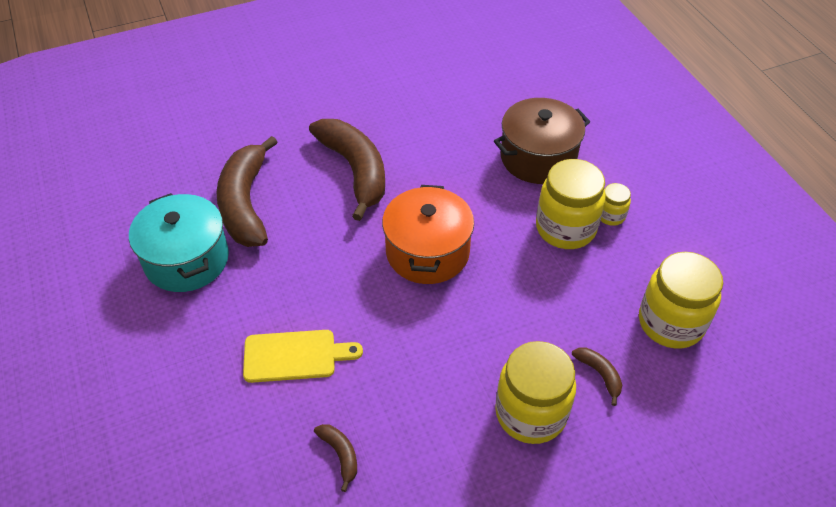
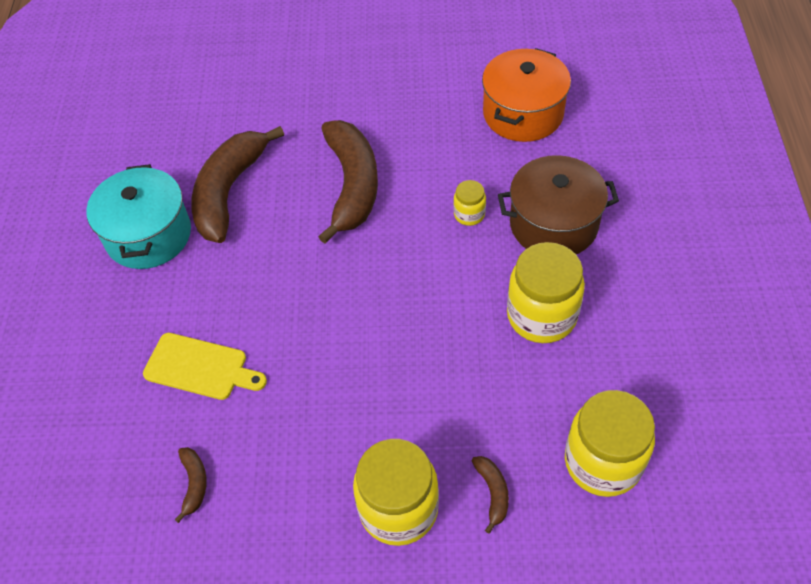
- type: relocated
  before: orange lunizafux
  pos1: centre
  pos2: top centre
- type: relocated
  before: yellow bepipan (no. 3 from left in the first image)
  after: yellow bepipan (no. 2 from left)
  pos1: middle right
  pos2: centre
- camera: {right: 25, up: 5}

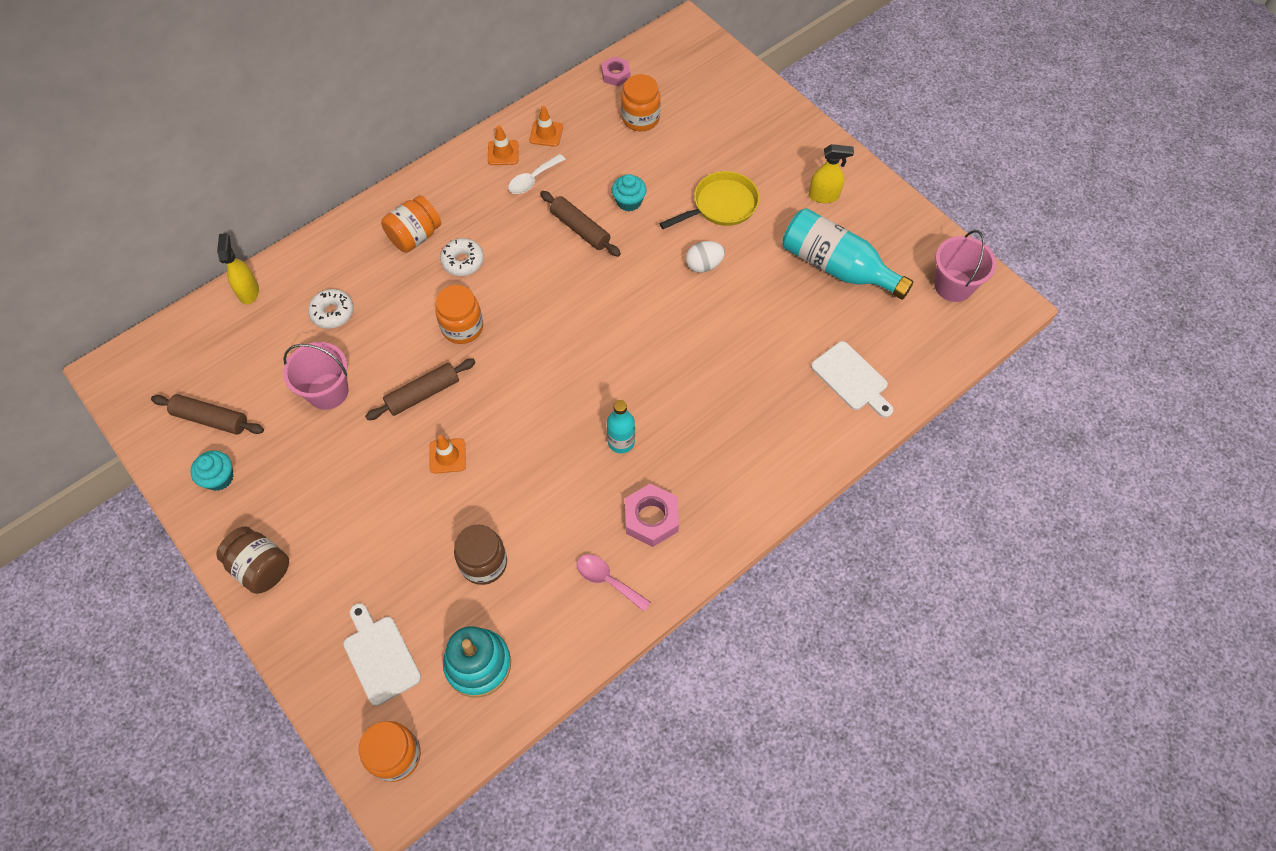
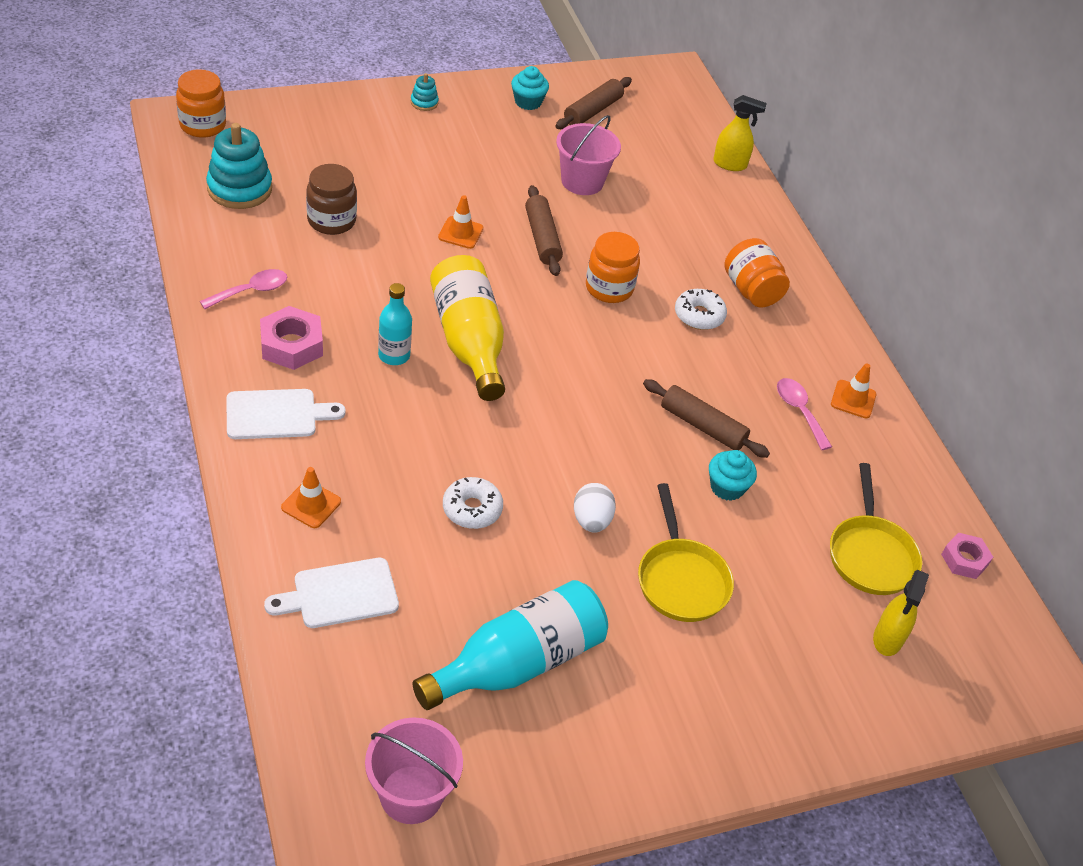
- type: appeared
  after: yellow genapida
  pos2: centre
- type: relocated
  before: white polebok (no. 1 from left)
  pos1: middle left
  pos2: centre
- type: relocated
  before: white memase (no. 1 from left)
  pos1: bottom left
  pos2: middle left
- type: relocated
  before: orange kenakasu (no. 3 from left in the first image)
  after: orange kenakasu (no. 1 from left)
  pos1: top centre
  pos2: middle left
- type: relocated
  before: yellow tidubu (no. 2 from left)
  pos1: top centre
  pos2: bottom right
- type: exchanged
  before: brown bepipan (no. 1 from left)
  after: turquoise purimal (no. 2 from left)
  pos1: middle left
  pos2: top centre
- type: exchanged
  before: orange bepipan (no. 4 from left)
  after: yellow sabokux (no. 2 from left)
  pos1: top centre
  pos2: middle right
- type: colour
  before: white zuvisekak
  after: pink zuvisekak (no. 2 from left)
  pos1: top centre
  pos2: middle right
- type: spun
  before: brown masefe (no. 3 from left)
  pos1: top centre
  pos2: centre
  turn: 60
- camera: {right: 105, up: -15}

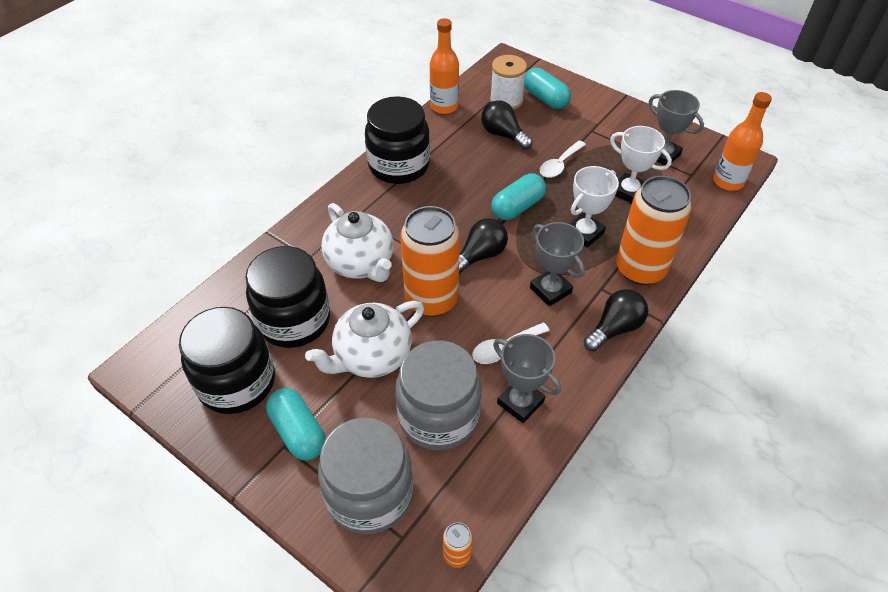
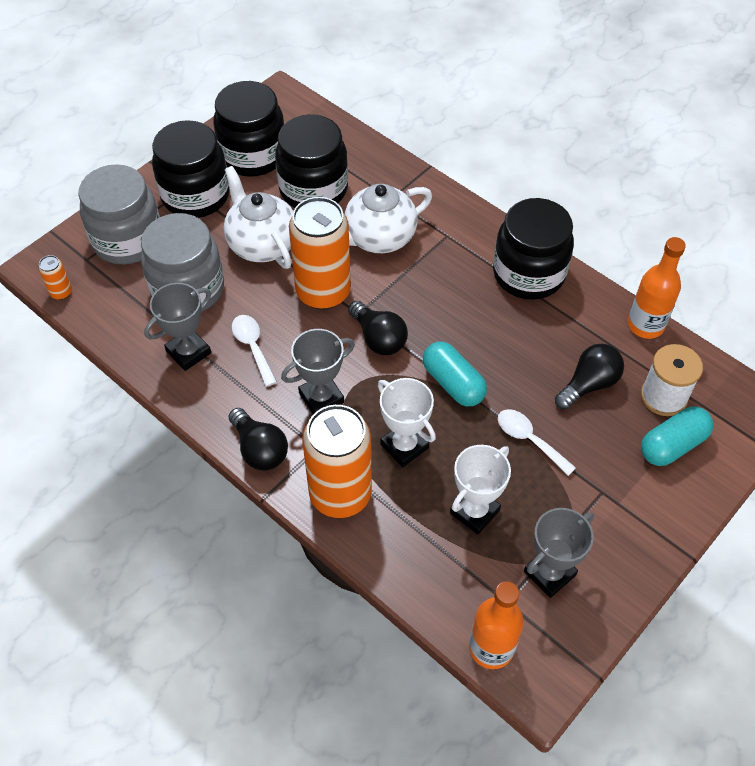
- type: exchanged
  before: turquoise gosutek (no. 1 from left)
  after: black bepipan (no. 1 from left)
  pos1: bottom centre
  pos2: top left
- camera: {right: 95, up: 5}

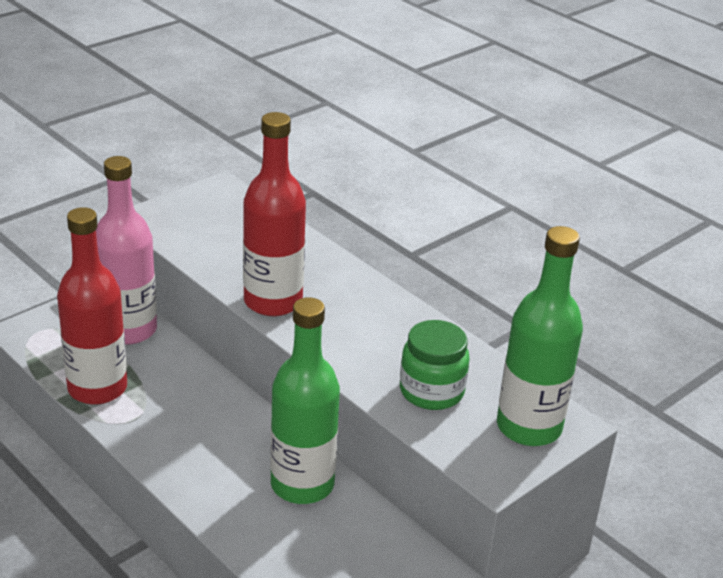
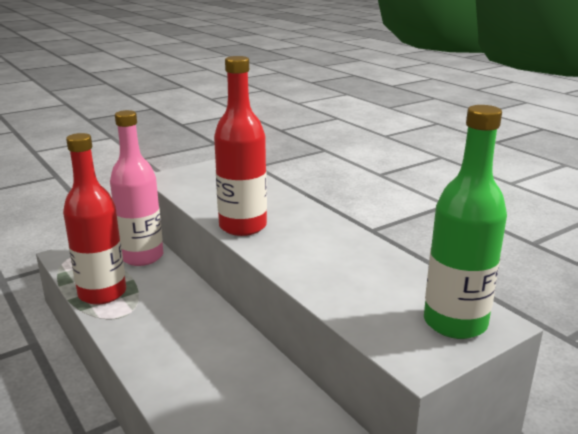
- type: missing
  before: green genapida (no. 1 from left)
  pos1: bottom centre
- type: missing
  before: green bepipan
  pos1: centre
- camera: {right: 10, up: -10}

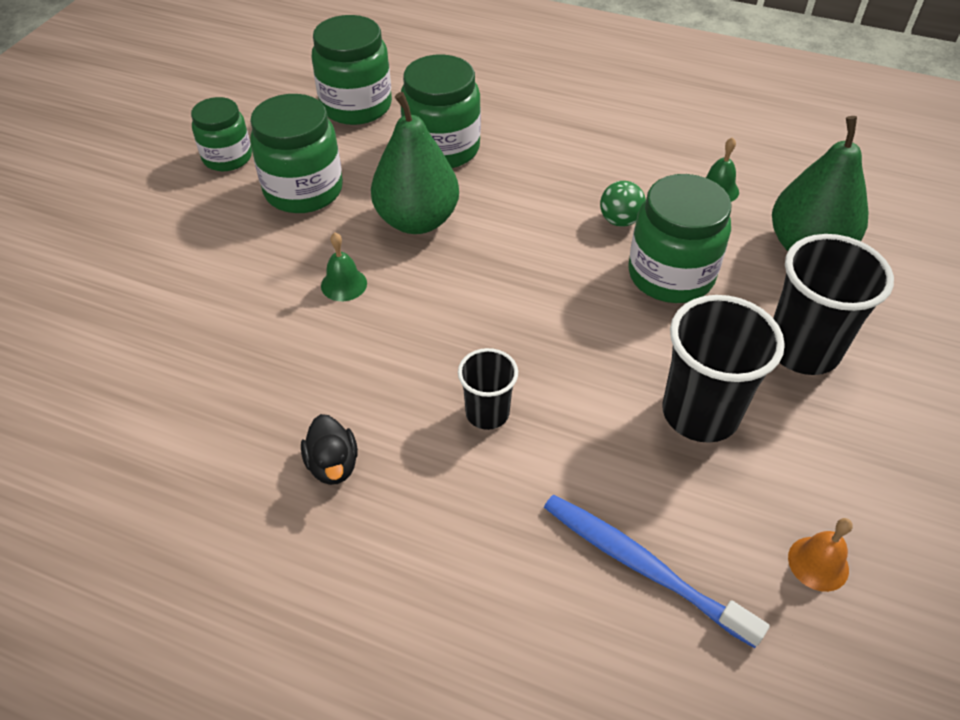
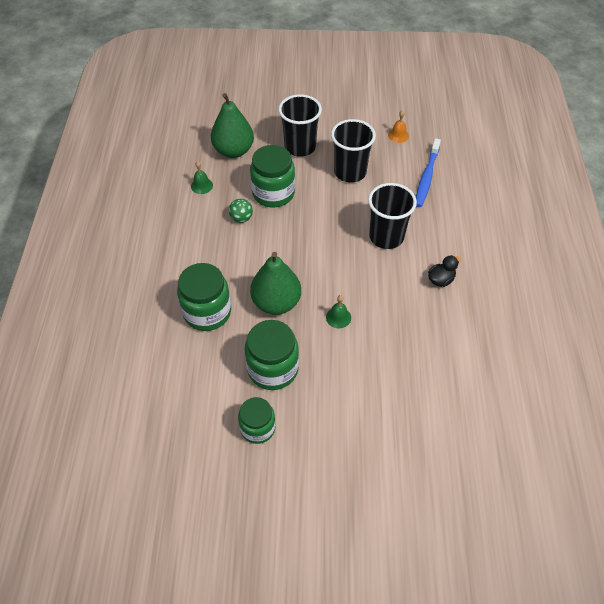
- type: missing
  before: green bepipan (no. 3 from left)
  pos1: top centre
- type: size
  before: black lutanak (no. 1 from left in the first image)
  pos1: centre
  pos2: centre
  scale: 1.76
- camera: {right: -110, up: 5}

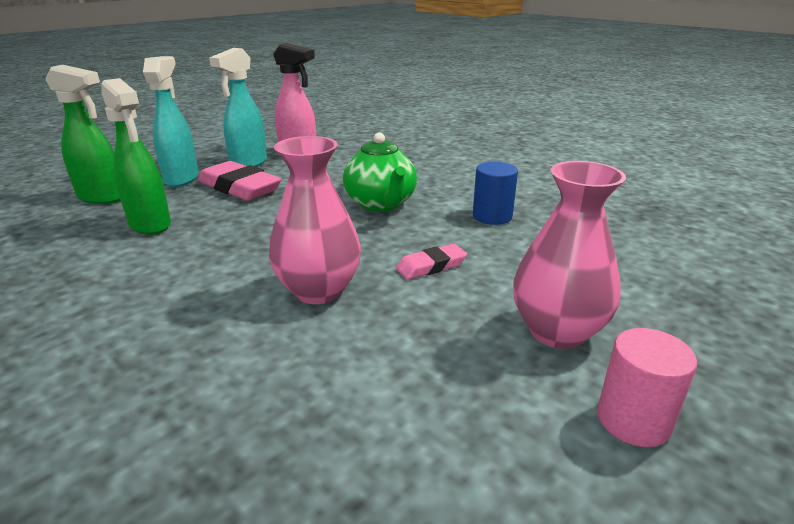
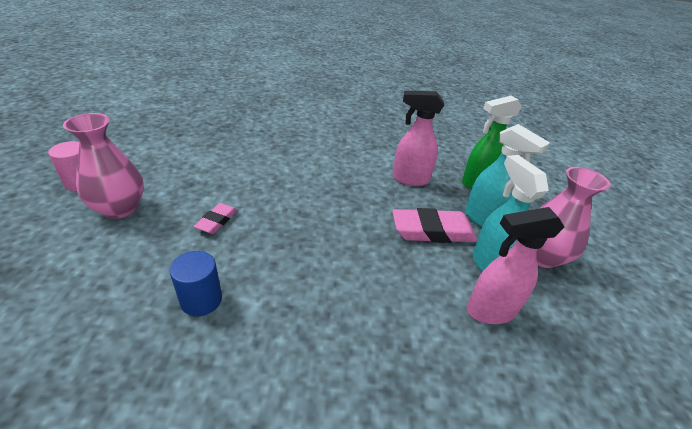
- type: missing
  before: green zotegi
  pos1: top centre
- type: relocated
  before: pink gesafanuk (no. 1 from left in the first image)
  after: pink gesafanuk (no. 2 from left)
  pos1: centre
  pos2: middle right
- type: colour
  before: green tidubu (no. 2 from left)
  after: pink tidubu (no. 1 from left)
  pos1: top left
  pos2: top centre
- camera: {right: 135, up: 10}

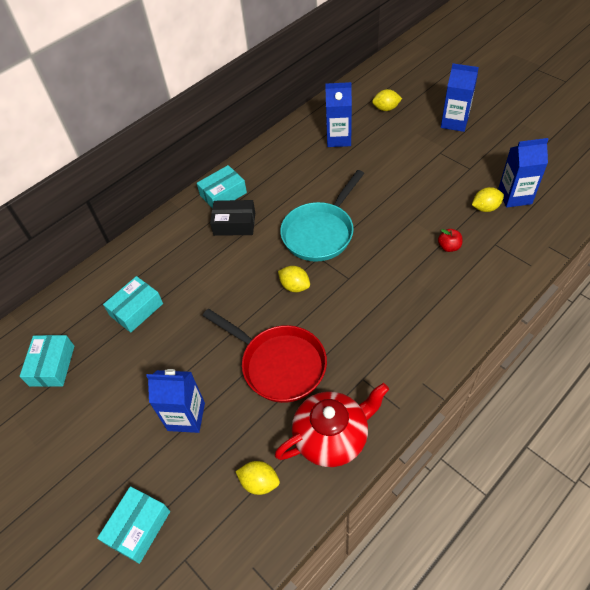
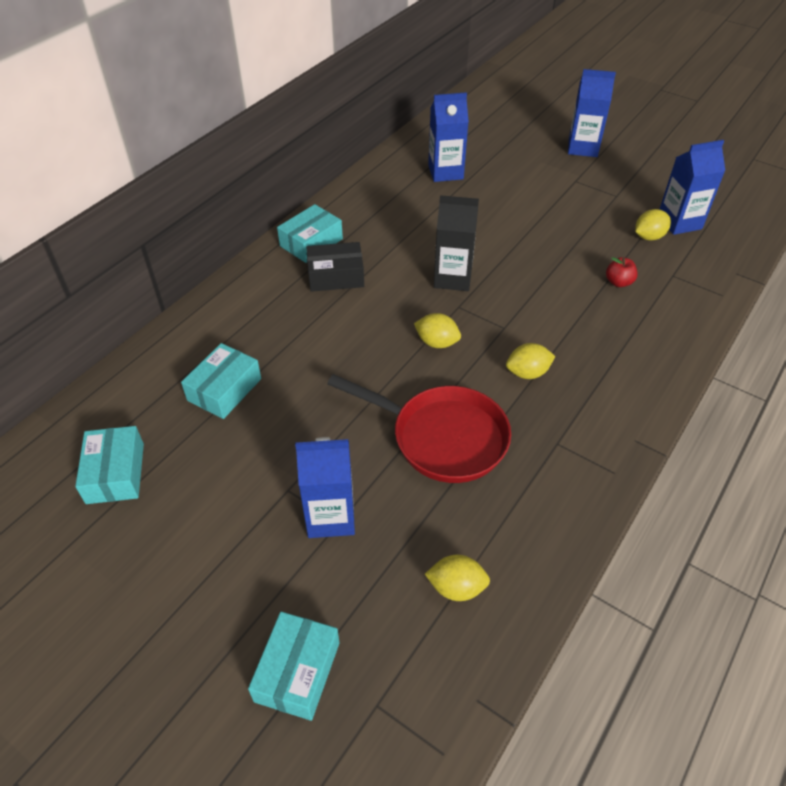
- type: missing
  before: red zotegi
  pos1: bottom centre
- type: relocated
  before: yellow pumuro (no. 3 from left)
  pos1: top centre
  pos2: middle right
- type: exchanged
  before: turquoise sabokux
  after: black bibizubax
  pos1: centre
  pos2: top centre
- camera: {right: -15, up: -5}

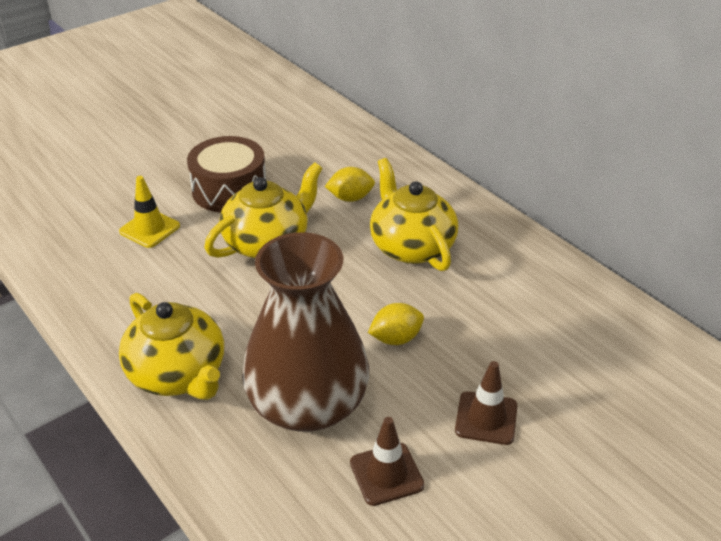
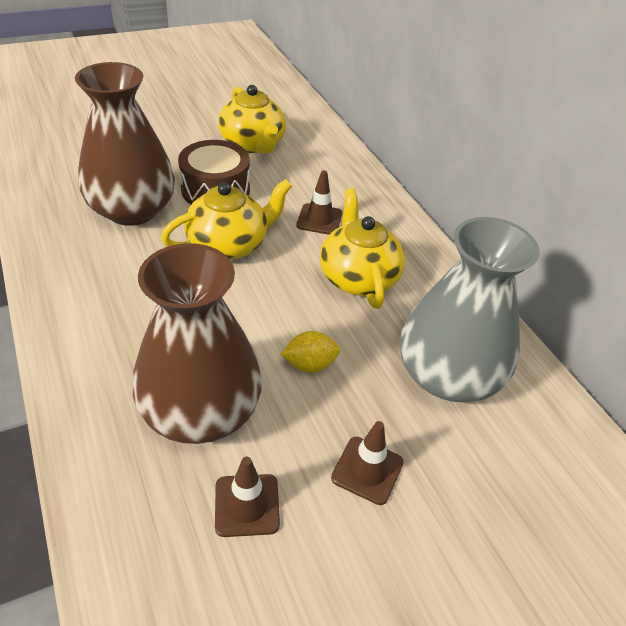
- type: appeared
  after: grey gesafanuk
  pos2: middle right
- type: relocated
  before: yellow zotegi (no. 1 from left in the first image)
  after: yellow zotegi (no. 2 from left)
  pos1: middle left
  pos2: top centre
- type: exchanged
  before: yellow kenakasu
  after: brown gesafanuk (no. 1 from left)
  pos1: middle left
  pos2: top left
- type: exchanged
  before: yellow pumuro (no. 1 from left)
  after: brown kenakasu (no. 2 from left)
  pos1: centre
  pos2: top centre
- camera: {right: 10, up: 5}

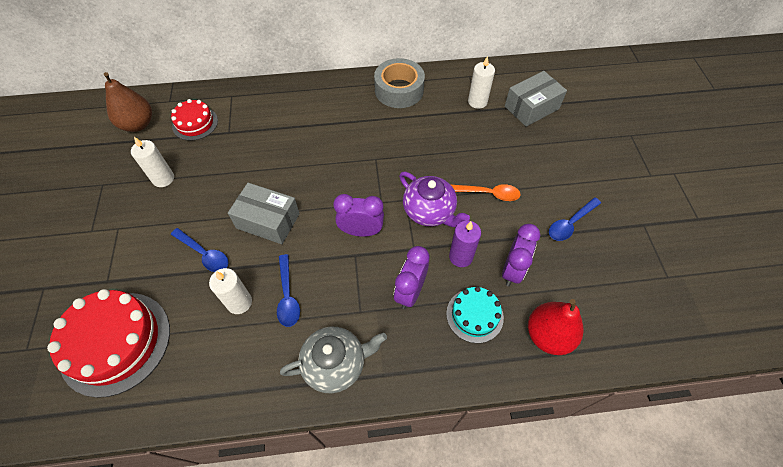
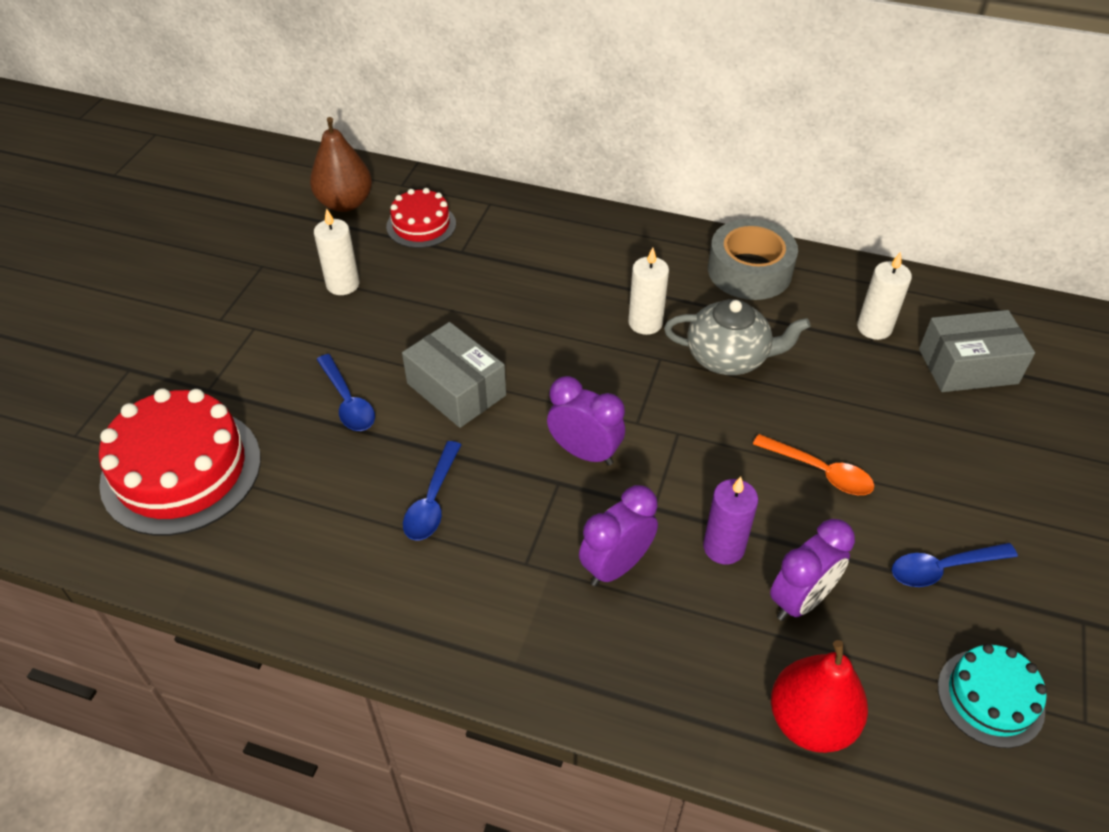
- type: missing
  before: purple zotegi
  pos1: centre
- type: relocated
  before: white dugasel (no. 2 from left)
  pos1: middle left
  pos2: centre
- type: relocated
  before: grey zotegi
  pos1: bottom centre
  pos2: centre
- type: relocated
  before: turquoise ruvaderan
  pos1: bottom centre
  pos2: bottom right
- camera: {right: 25, up: -10}

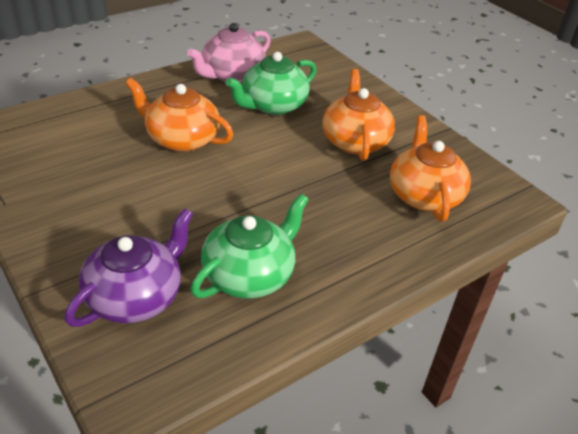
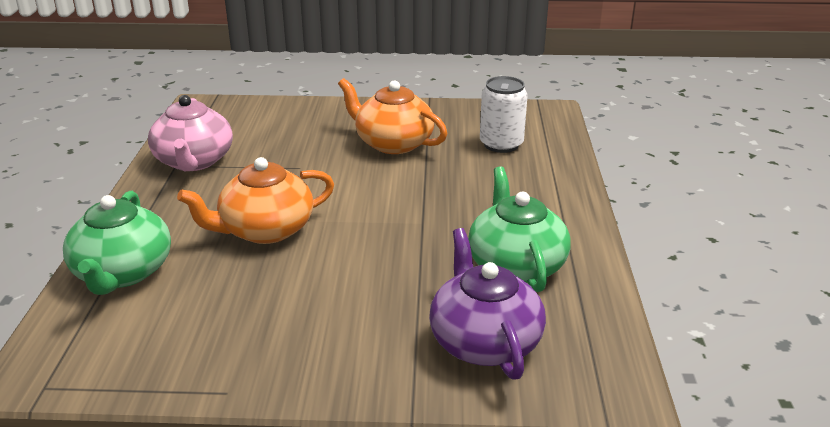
- type: relocated
  before: green zotegi (no. 2 from left in the first image)
  after: green zotegi (no. 1 from left)
  pos1: top centre
  pos2: middle left
- type: exchanged
  before: orange zotegi (no. 3 from left)
  after: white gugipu
  pos1: middle right
  pos2: top centre
- camera: {right: -50, up: -10}

